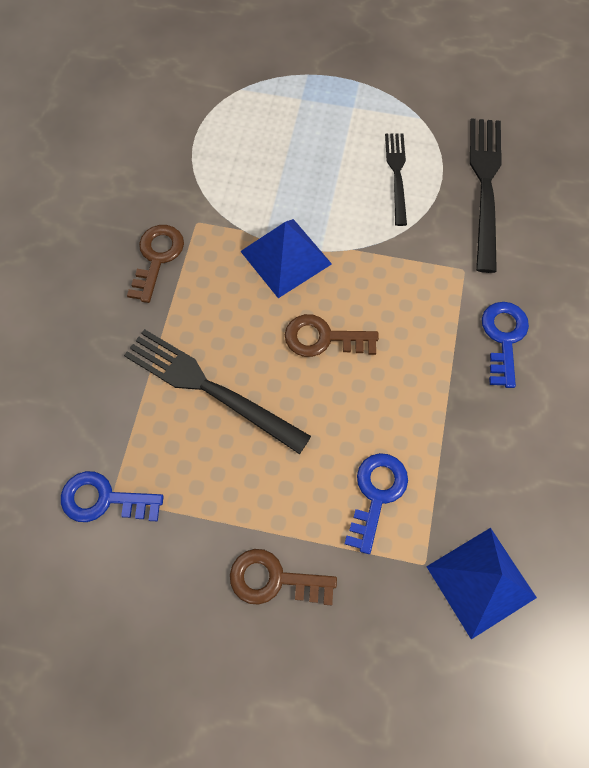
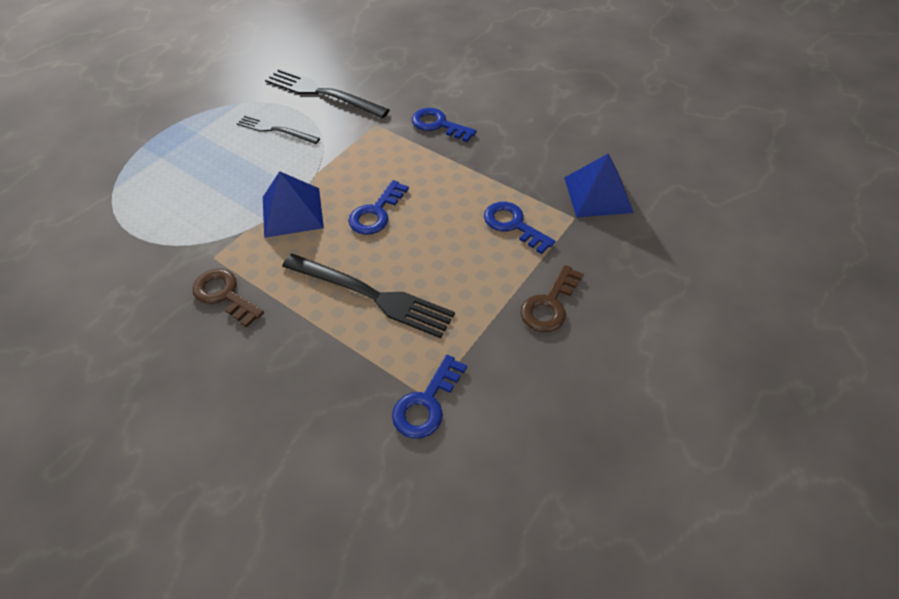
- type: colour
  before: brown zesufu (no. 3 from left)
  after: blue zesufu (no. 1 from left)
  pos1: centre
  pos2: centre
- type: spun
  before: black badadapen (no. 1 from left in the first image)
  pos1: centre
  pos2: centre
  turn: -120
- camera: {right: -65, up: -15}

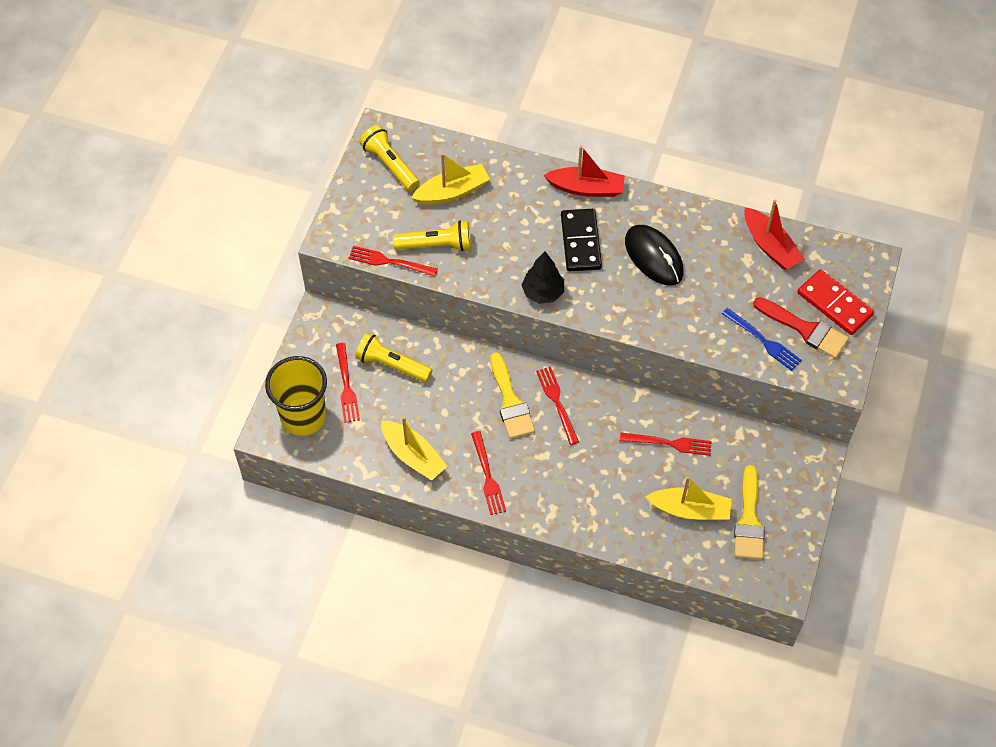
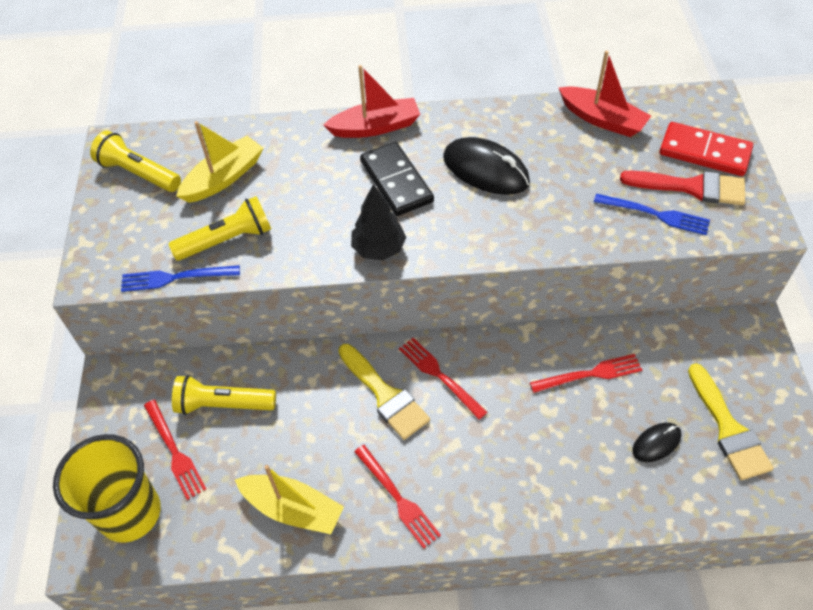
- type: exchanged
  before: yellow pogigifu (no. 3 from left)
  after: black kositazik (no. 2 from left)
  pos1: bottom right
  pos2: bottom right
- type: colour
  before: red badadapen (no. 2 from left)
  after: blue badadapen (no. 1 from left)
  pos1: centre
  pos2: middle left
- camera: {right: -20, up: -5}

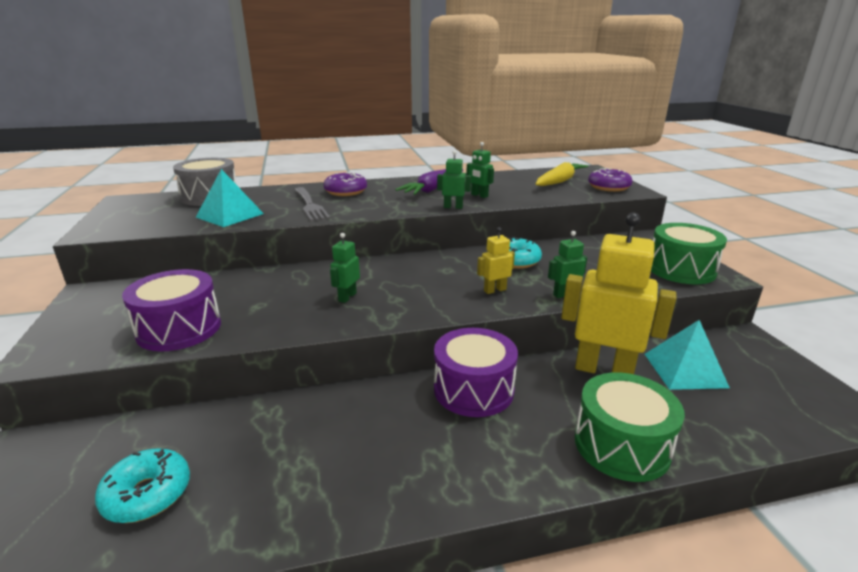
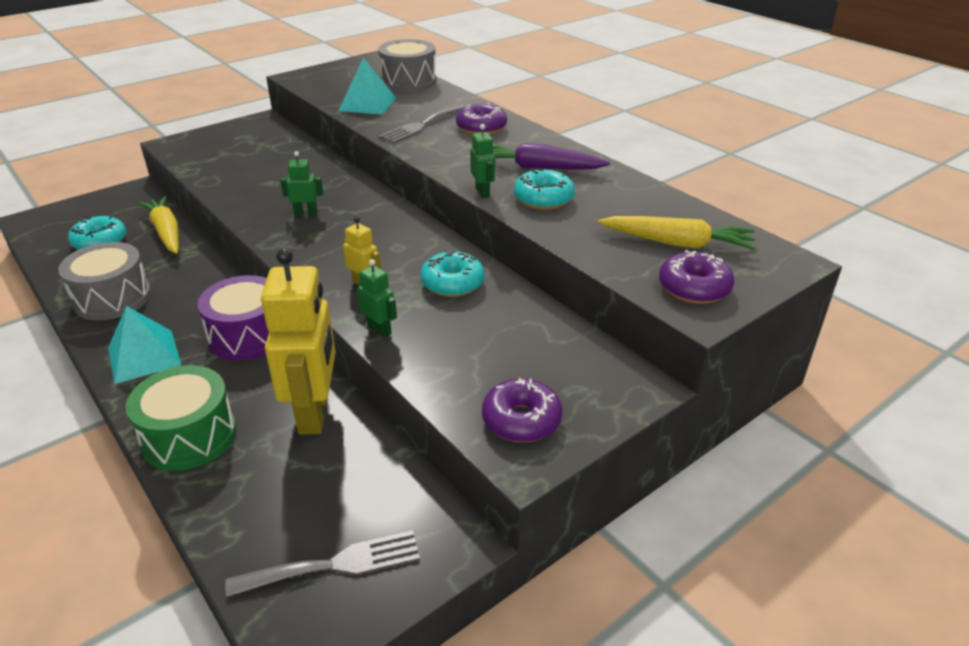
- type: missing
  before: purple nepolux (no. 1 from left)
  pos1: middle left
- type: appeared
  after: grey nepolux (no. 1 from left)
  pos2: middle left
- type: appeared
  after: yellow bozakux (no. 1 from left)
  pos2: middle left
- type: appeared
  after: grey badadapen (no. 1 from left)
  pos2: bottom left
- type: relocated
  before: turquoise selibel (no. 2 from left in the first image)
  after: turquoise selibel (no. 1 from left)
  pos1: middle right
  pos2: middle left
- type: exchanged
  before: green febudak (no. 3 from left)
  after: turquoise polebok (no. 3 from left)
  pos1: top centre
  pos2: top centre
- type: exchanged
  before: green nepolux (no. 2 from left)
  after: purple polebok (no. 2 from left)
  pos1: middle right
  pos2: centre
- camera: {right: 65, up: 10}

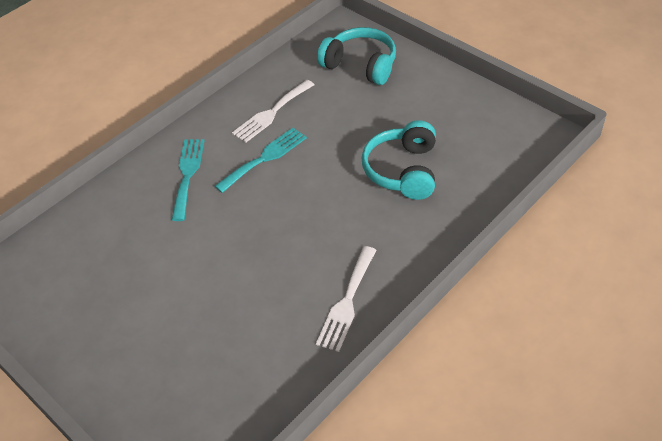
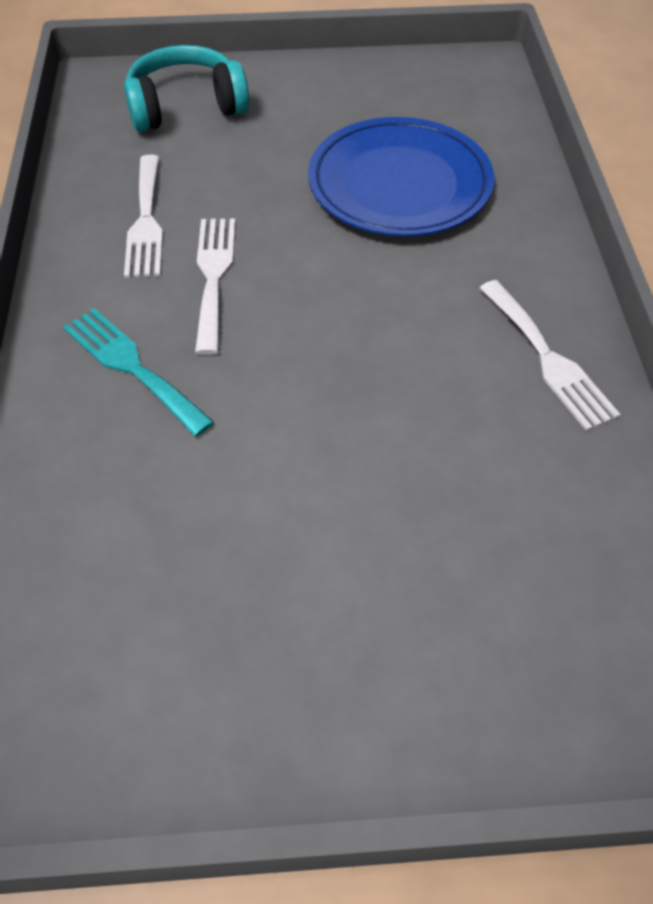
- type: exchanged
  before: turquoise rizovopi (no. 2 from left)
  after: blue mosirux
  pos1: centre
  pos2: top centre
- type: colour
  before: turquoise badadapen (no. 2 from left)
  after: white badadapen (no. 2 from left)
  pos1: centre
  pos2: top left
- camera: {right: -50, up: 5}

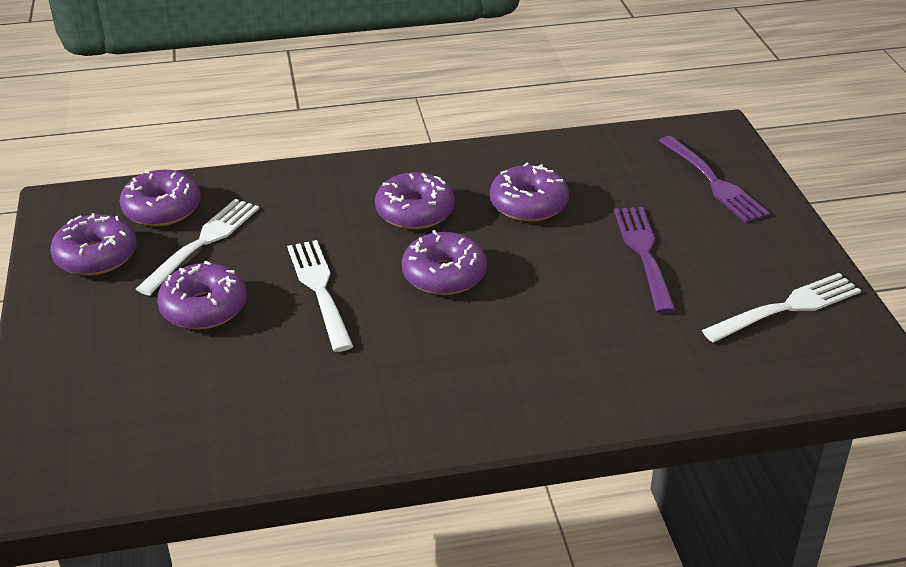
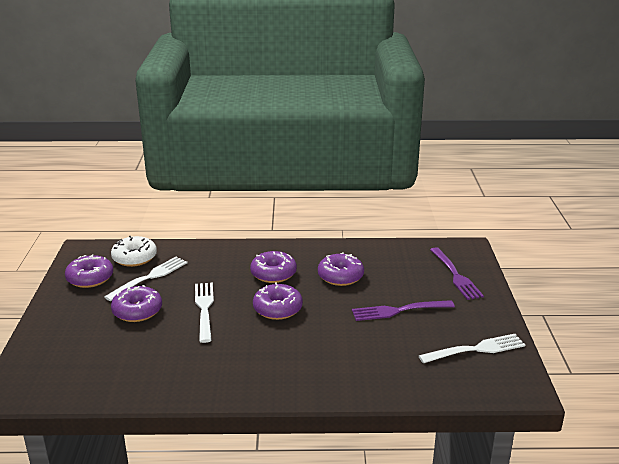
- type: colour
  before: purple polebok (no. 2 from left)
  after: white polebok
  pos1: middle left
  pos2: middle left
- type: spun
  before: purple badadapen (no. 1 from left)
  pos1: middle right
  pos2: bottom centre
  turn: -105
- camera: {right: 10, up: -10}

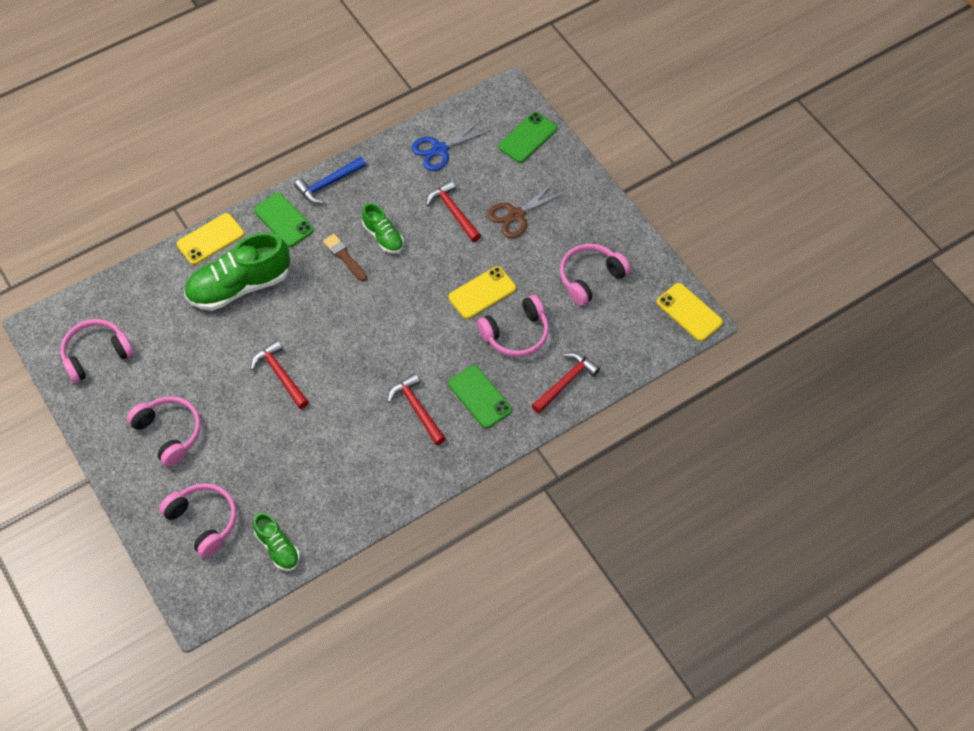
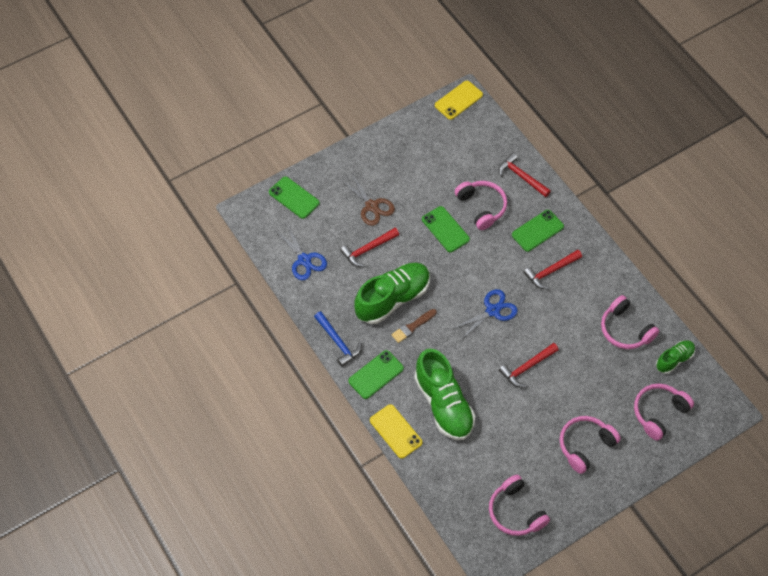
- type: appeared
  after: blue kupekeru (no. 2 from left)
  pos2: centre
- type: relocated
  before: pink rizovopi (no. 5 from left in the first image)
  after: pink rizovopi (no. 4 from left)
  pos1: centre
  pos2: middle right
- type: colour
  before: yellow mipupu (no. 2 from left)
  after: green mipupu (no. 3 from left)
  pos1: centre
  pos2: centre
- type: size
  before: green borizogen (no. 3 from left in the first image)
  pos1: top centre
  pos2: centre
  scale: 1.89
- camera: {right: -90, up: 0}

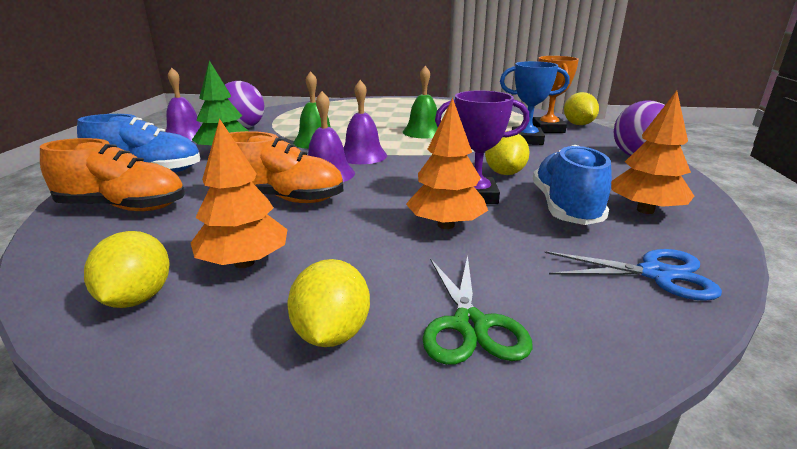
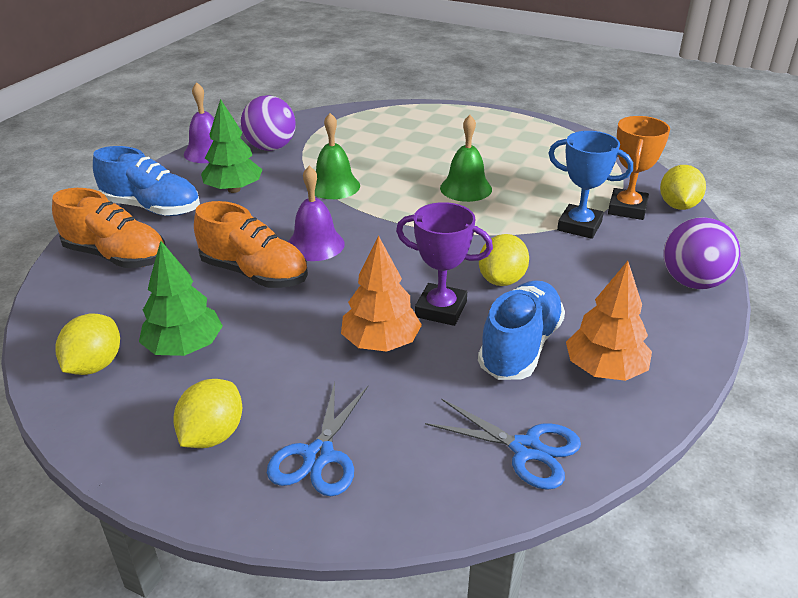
- type: missing
  before: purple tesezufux (no. 3 from left)
  pos1: top centre
- type: colour
  before: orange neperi (no. 1 from left)
  after: green neperi (no. 1 from left)
  pos1: middle left
  pos2: middle left
- type: colour
  before: green kupekeru
  after: blue kupekeru (no. 1 from left)
  pos1: bottom centre
  pos2: bottom centre
- camera: {right: 20, up: 10}

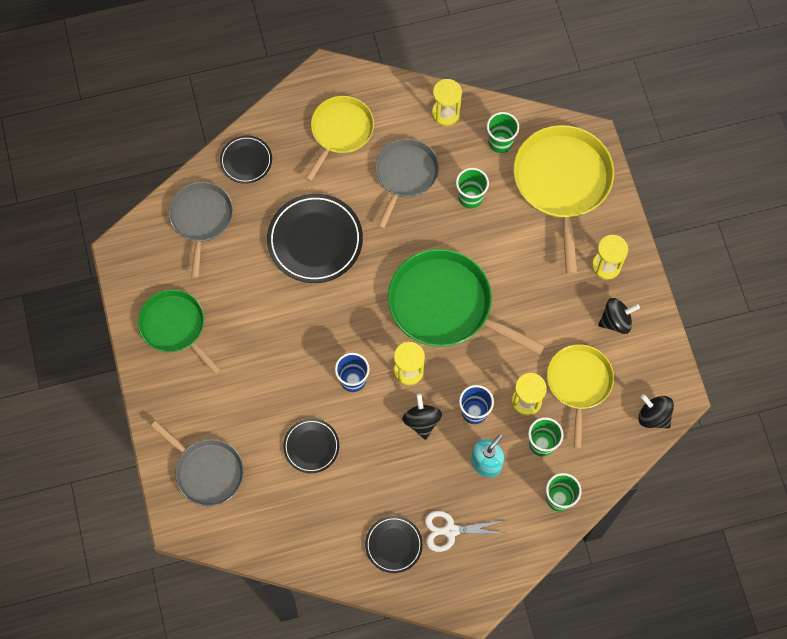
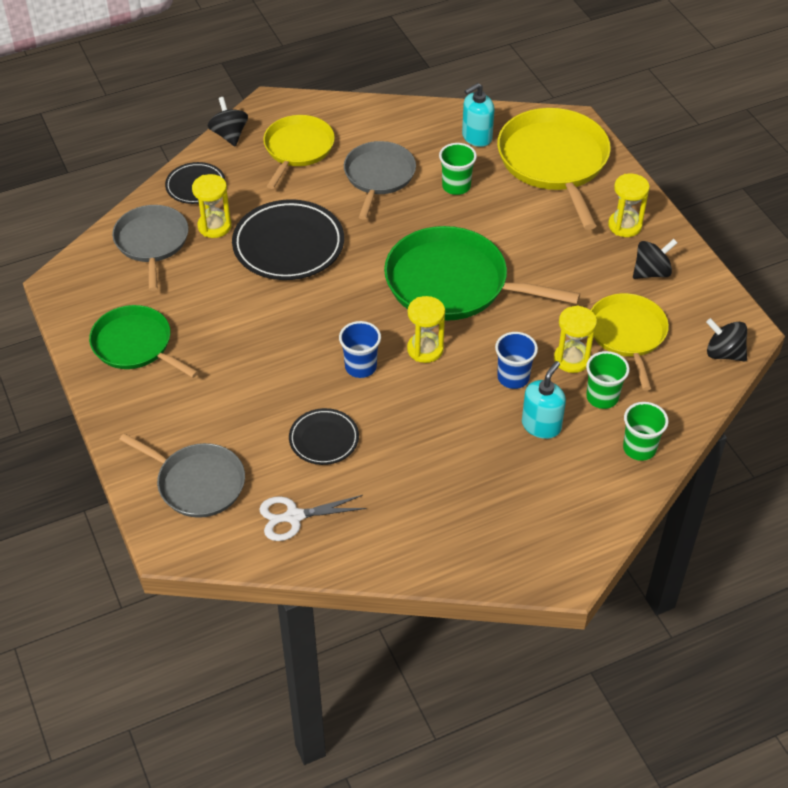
- type: missing
  before: black mosirux (no. 4 from left)
  pos1: bottom centre
- type: relocated
  before: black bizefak (no. 1 from left)
  pos1: centre
  pos2: top left
- type: relocated
  before: white kupekeru
  pos1: bottom centre
  pos2: centre
- type: relocated
  before: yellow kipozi (no. 2 from left in the first image)
  after: yellow kipozi (no. 1 from left)
  pos1: top centre
  pos2: top left
- type: exchanged
  before: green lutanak (no. 2 from left)
  after: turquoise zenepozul (no. 1 from left)
  pos1: top centre
  pos2: top centre
- camera: {right: -10, up: -20}

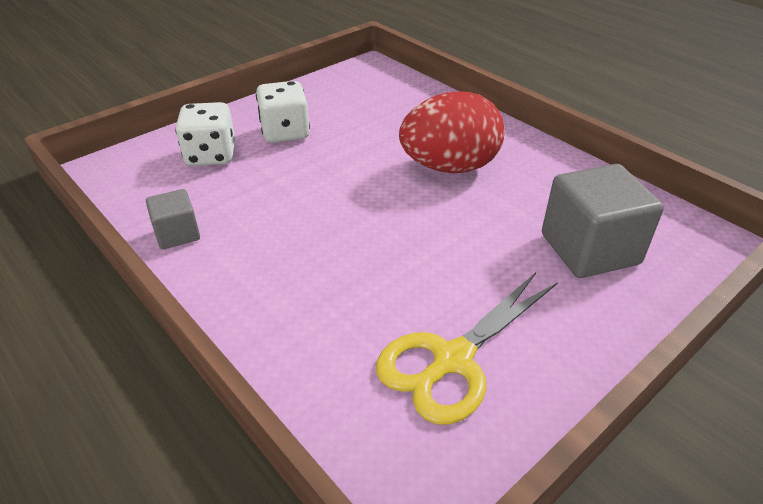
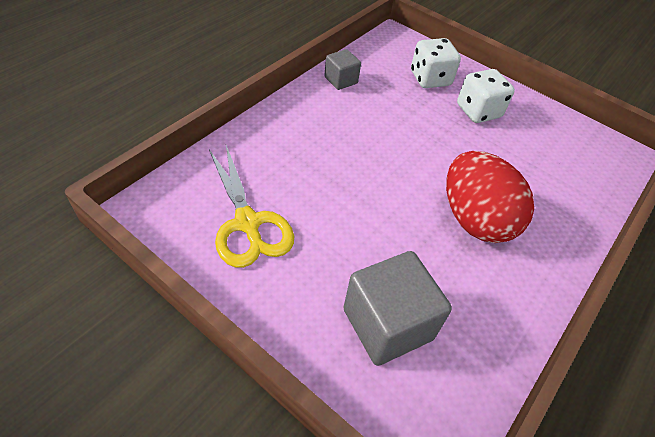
- type: spun
  before: yellow kupekeru
  pos1: bottom centre
  pos2: centre
  turn: -150
- camera: {right: 75, up: 10}

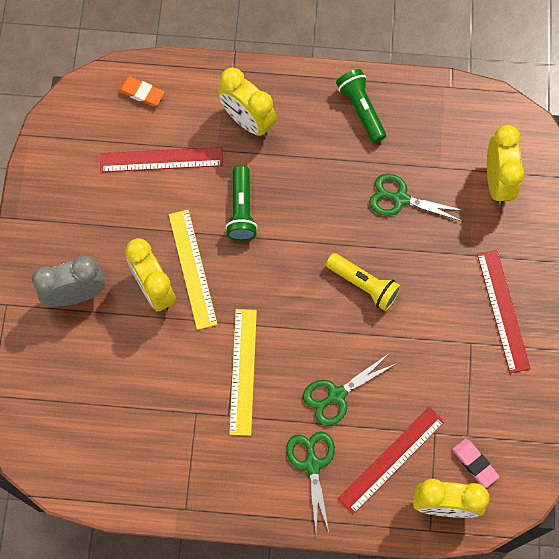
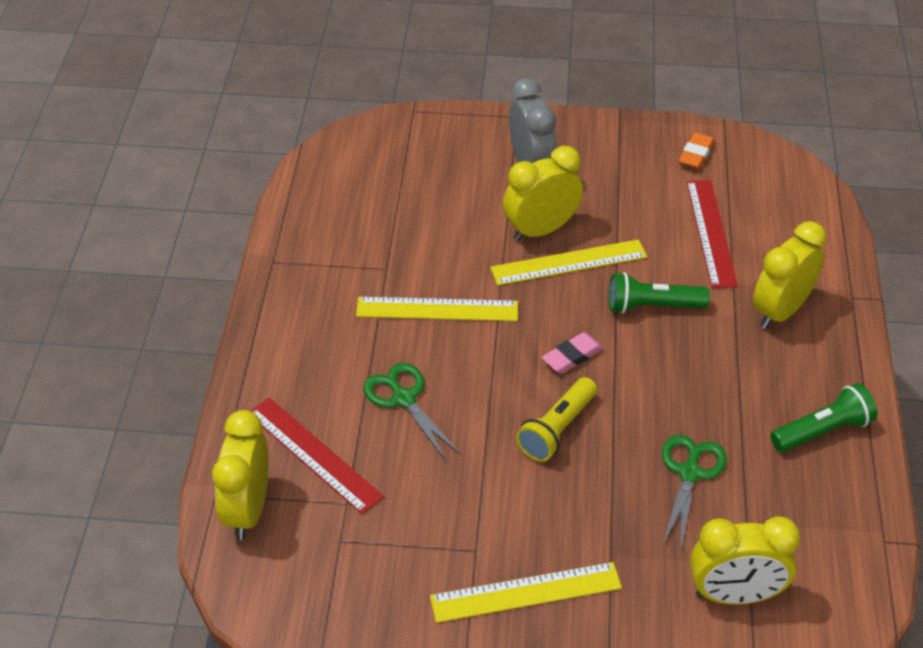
- type: missing
  before: green kupekeru (no. 1 from left)
  pos1: bottom centre
- type: relocated
  before: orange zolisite
  pos1: top left
  pos2: top right
- type: relocated
  before: pink zolisite
  pos1: bottom right
  pos2: centre
- type: colour
  before: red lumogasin (no. 3 from left)
  after: yellow lumogasin (no. 2 from left)
  pos1: middle right
  pos2: bottom centre
- camera: {right: 90, up: -25}

